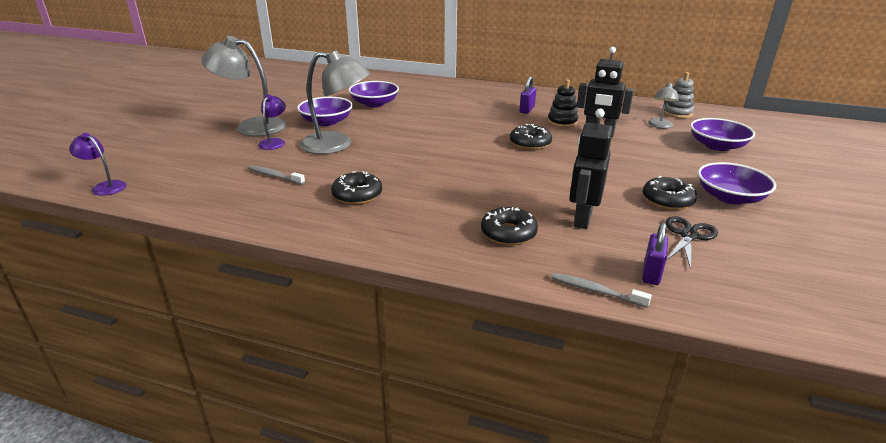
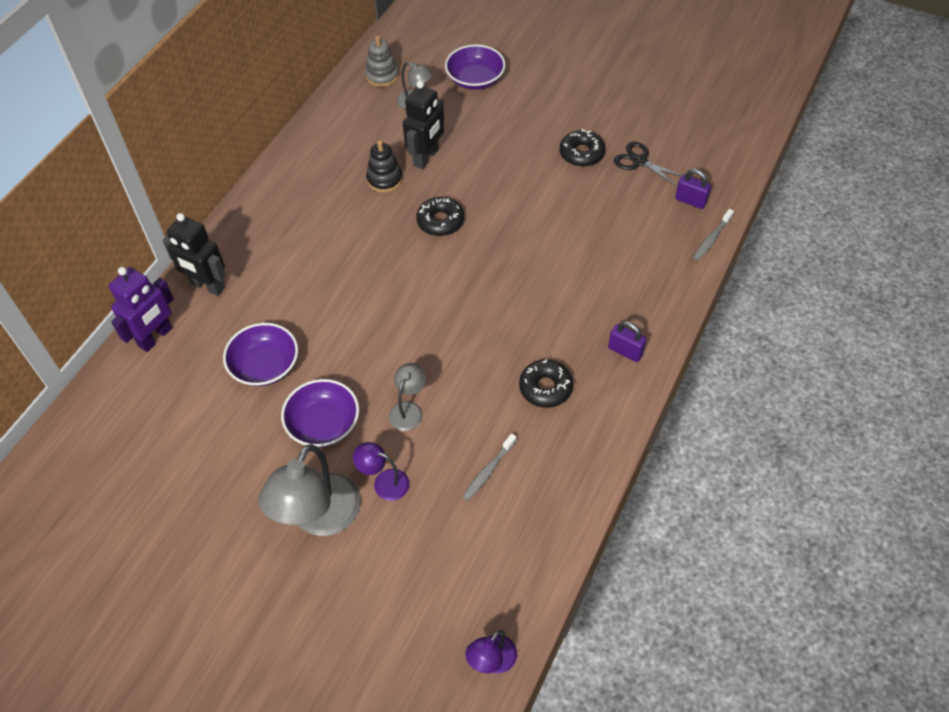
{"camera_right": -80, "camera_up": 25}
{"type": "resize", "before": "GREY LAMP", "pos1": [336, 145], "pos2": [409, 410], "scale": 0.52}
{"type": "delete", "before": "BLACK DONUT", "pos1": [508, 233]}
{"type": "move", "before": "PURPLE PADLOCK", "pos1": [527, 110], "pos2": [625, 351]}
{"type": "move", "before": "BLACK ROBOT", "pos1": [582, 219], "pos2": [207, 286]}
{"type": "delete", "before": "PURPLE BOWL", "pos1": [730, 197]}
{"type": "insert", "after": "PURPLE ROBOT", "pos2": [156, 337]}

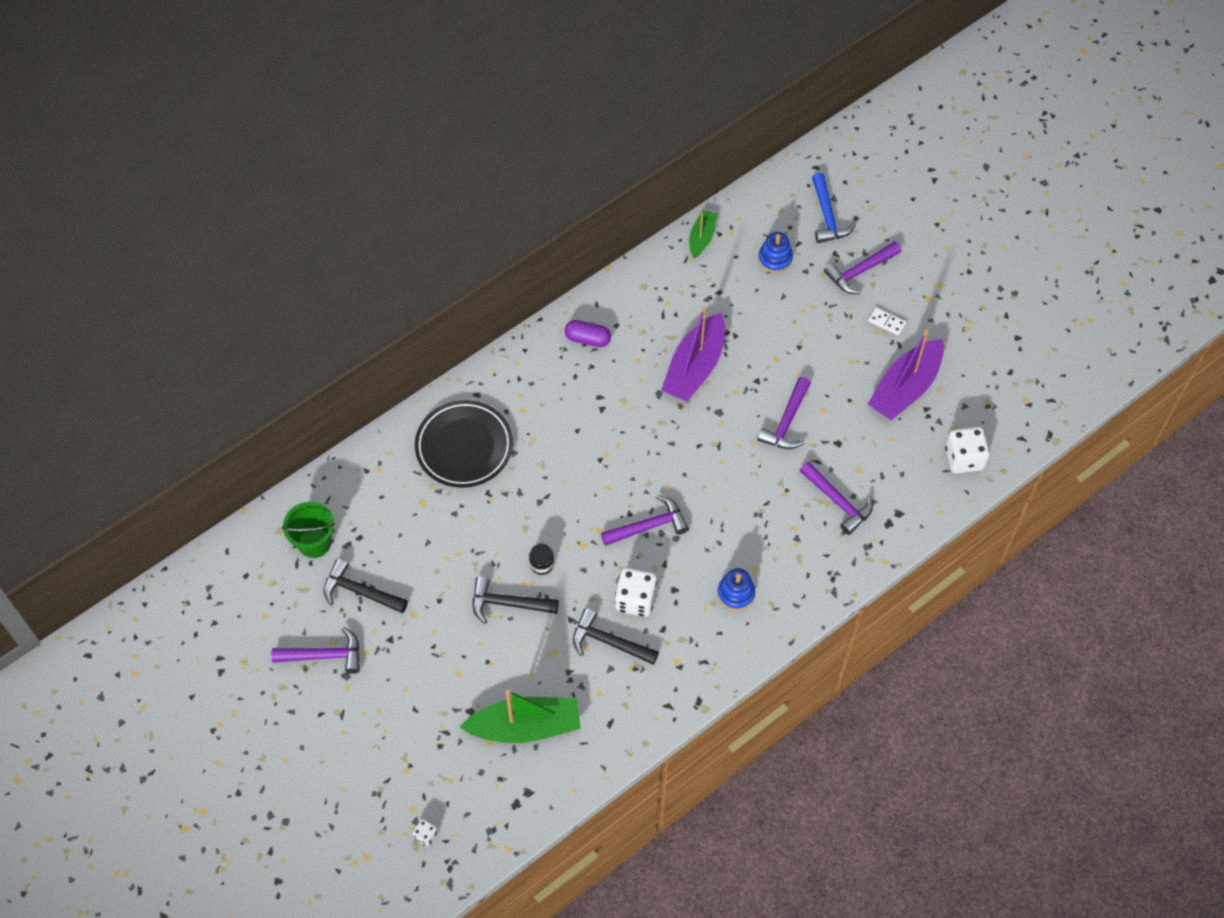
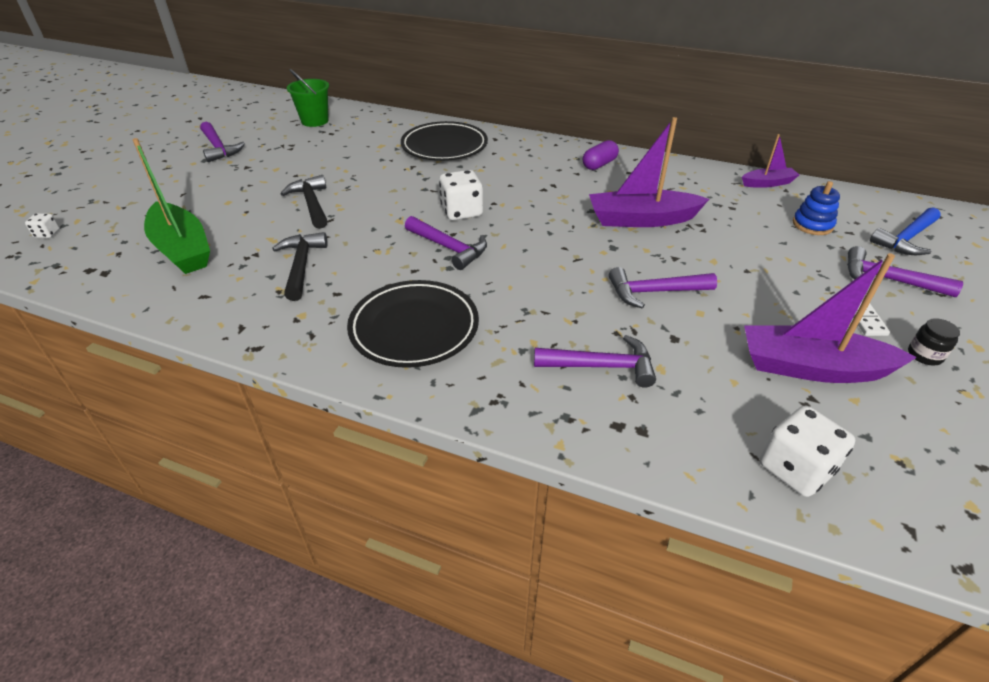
{"camera_right": 60, "camera_up": -20}
{"type": "delete", "before": "BLACK HAMMER", "pos1": [360, 591]}
{"type": "move", "before": "BLACK JAR", "pos1": [542, 564], "pos2": [924, 355]}
{"type": "rotate", "before": "PURPLE CAPSULE", "pos1": [587, 339], "pos2": [599, 164], "turn": 60}
{"type": "move", "before": "WHITE DICE", "pos1": [635, 599], "pos2": [461, 212]}
{"type": "recolor", "before": "GREEN BOAT", "after": "PURPLE BOAT", "pos1": [701, 237], "pos2": [768, 183]}
{"type": "replace", "before": "BLUE STACKING TOY", "after": "BLACK PLATE", "pos1": [736, 593], "pos2": [414, 328]}
{"type": "rotate", "before": "PURPLE HAMMER", "pos1": [838, 501], "pos2": [601, 366], "turn": -105}

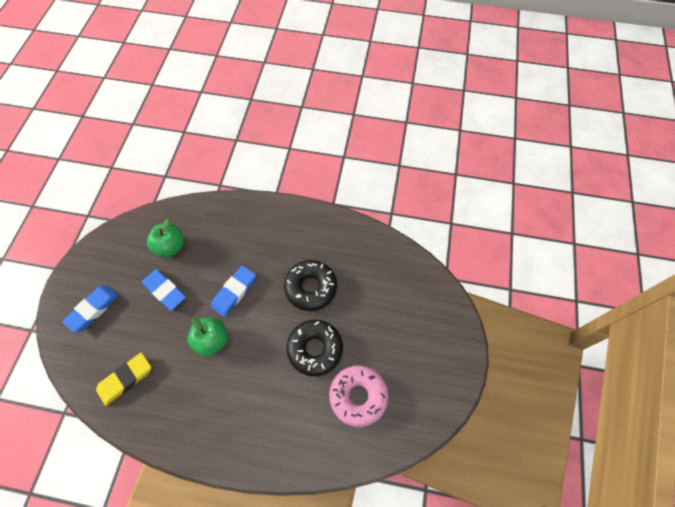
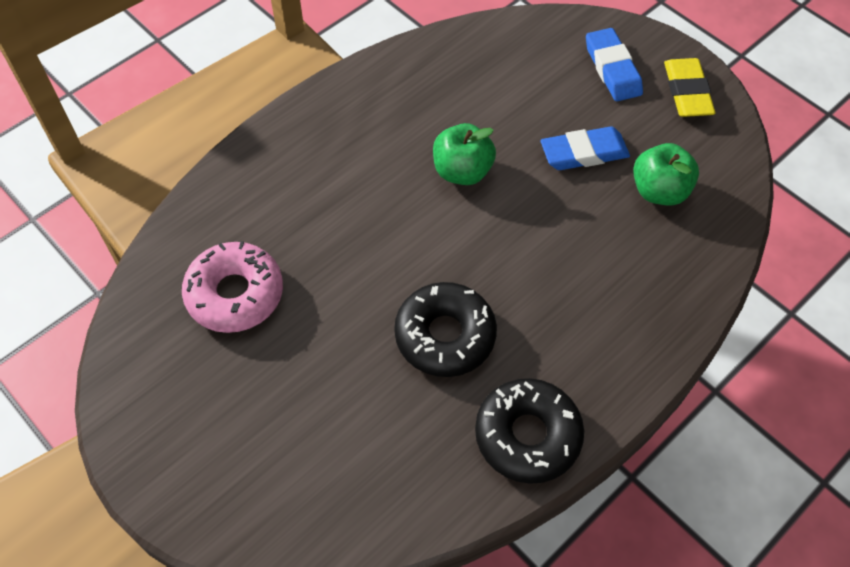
{"camera_right": 125, "camera_up": -5}
{"type": "move", "before": "YELLOW ERASER", "pos1": [125, 379], "pos2": [687, 92]}
{"type": "delete", "before": "BLUE ERASER", "pos1": [234, 292]}
{"type": "move", "before": "BLACK DONUT", "pos1": [315, 349], "pos2": [527, 435]}

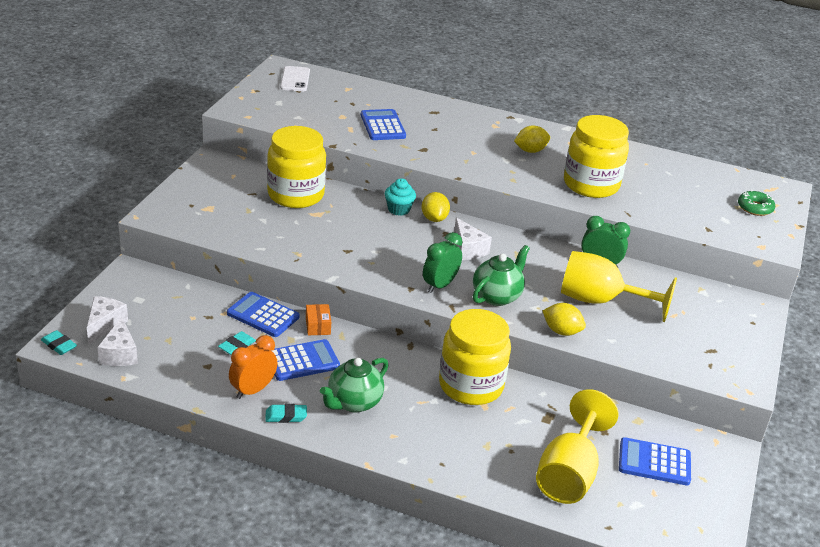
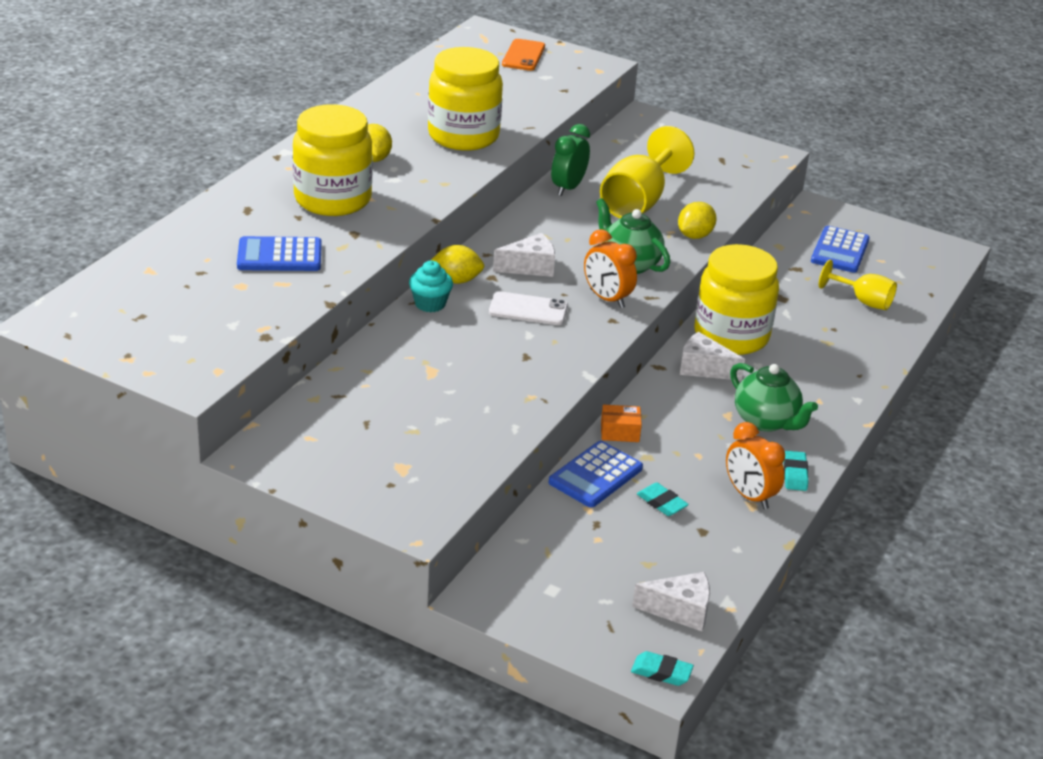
{"camera_right": -80, "camera_up": 0}
{"type": "rotate", "before": "TURQUOISE ERASER", "pos1": [59, 345], "pos2": [661, 672], "turn": 60}
{"type": "move", "before": "WHITE CHEESE", "pos1": [105, 325], "pos2": [703, 368]}
{"type": "move", "before": "YELLOW JAR", "pos1": [295, 195], "pos2": [333, 199]}
{"type": "delete", "before": "BLUE CALCULATOR", "pos1": [302, 361]}
{"type": "move", "before": "WHITE PHONE", "pos1": [295, 79], "pos2": [528, 309]}
{"type": "recolor", "before": "GREEN CLOCK", "after": "ORANGE CLOCK", "pos1": [440, 285], "pos2": [607, 299]}
{"type": "resize", "before": "YELLOW GOBLET", "pos1": [569, 474], "pos2": [863, 301], "scale": 0.58}
{"type": "replace", "before": "GREEN DONUT", "after": "ORANGE PHONE", "pos1": [755, 208], "pos2": [523, 55]}

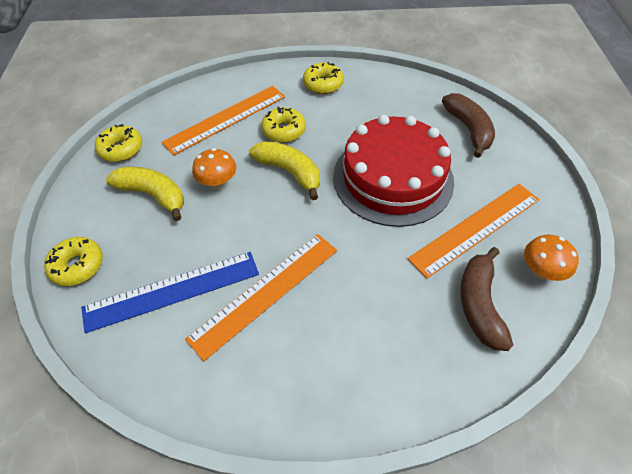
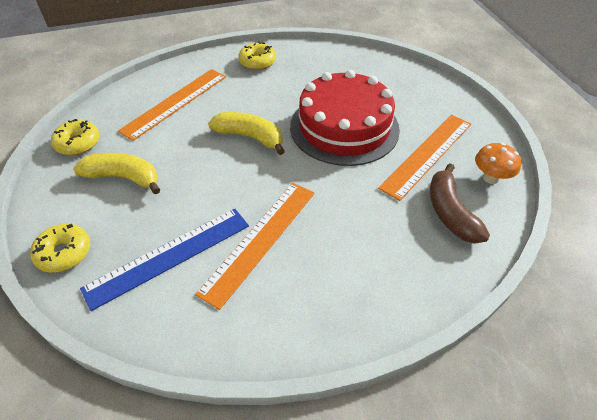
{"camera_right": -15, "camera_up": -5}
{"type": "delete", "before": "ORANGE MUSHROOM", "pos1": [218, 183]}
{"type": "delete", "before": "YELLOW DONUT", "pos1": [284, 131]}
{"type": "delete", "before": "BROWN BANANA", "pos1": [468, 129]}

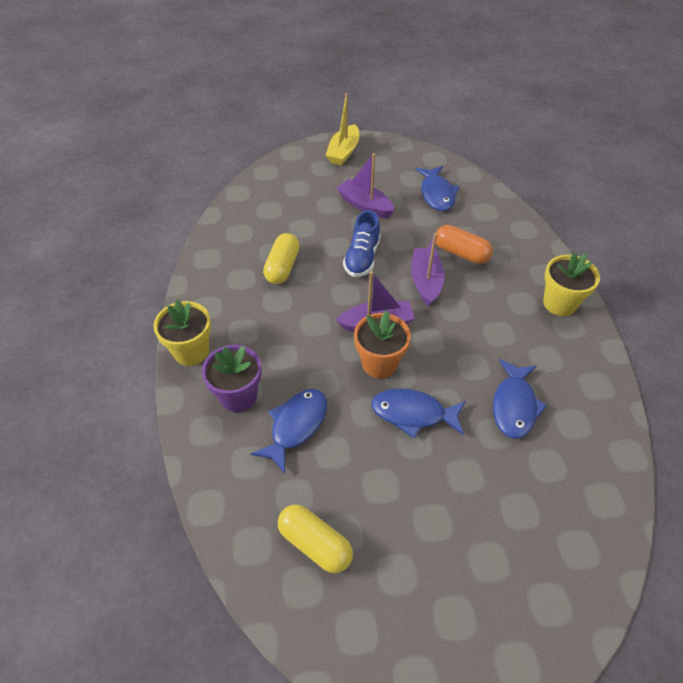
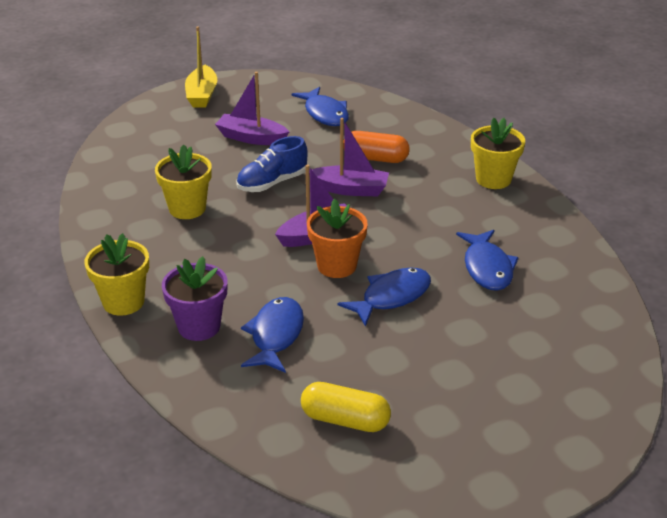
{"camera_right": -20, "camera_up": -15}
{"type": "replace", "before": "YELLOW CAPSULE", "after": "YELLOW FLOWER POT", "pos1": [282, 267], "pos2": [187, 208]}
{"type": "rotate", "before": "BLUE SHOE", "pos1": [362, 258], "pos2": [272, 183], "turn": 60}
{"type": "rotate", "before": "BLUE FISH", "pos1": [413, 413], "pos2": [391, 297], "turn": 150}
{"type": "rotate", "before": "PURPLE BOAT", "pos1": [425, 281], "pos2": [350, 189], "turn": 120}

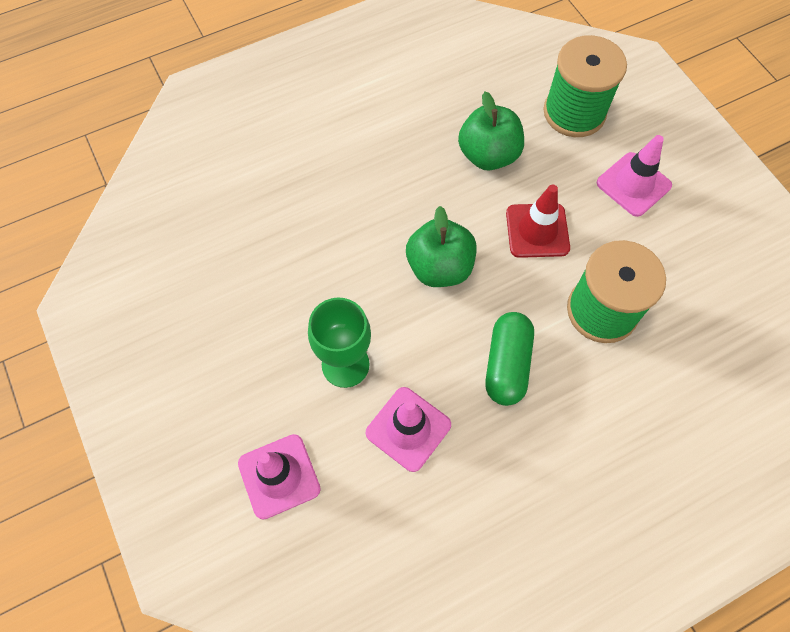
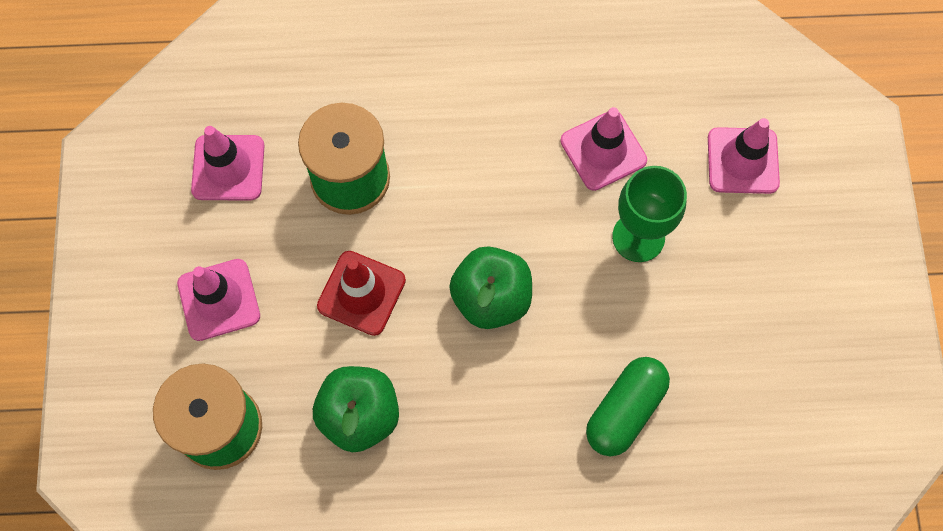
{"camera_right": -155, "camera_up": 5}
{"type": "move", "before": "GREEN CAPSULE", "pos1": [506, 364], "pos2": [625, 410]}
{"type": "insert", "after": "PINK TRAFFIC CONE", "pos2": [228, 168]}

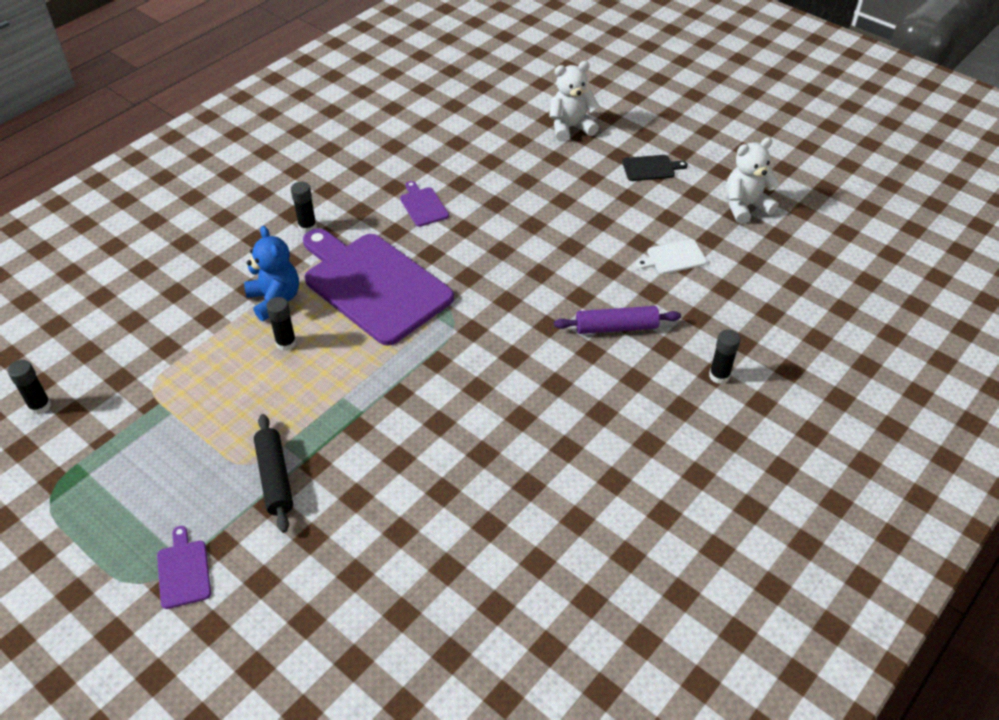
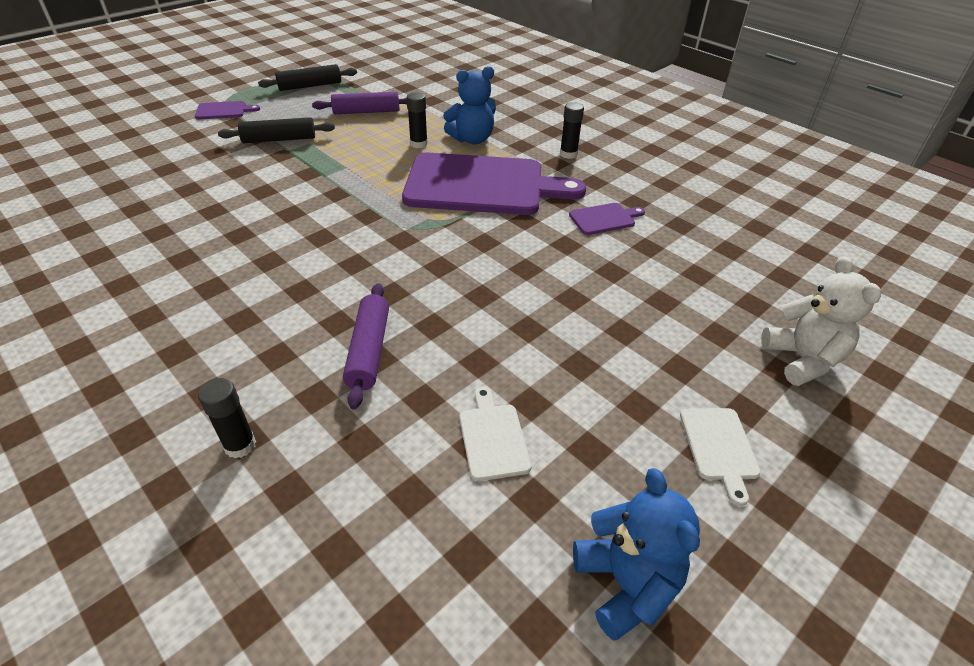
{"camera_right": 95, "camera_up": -5}
{"type": "delete", "before": "BLACK GLUE STICK", "pos1": [40, 406]}
{"type": "rotate", "before": "PURPLE CUTTING BOARD", "pos1": [374, 285], "pos2": [482, 185], "turn": 45}
{"type": "recolor", "before": "BLACK CUTTING BOARD", "after": "WHITE CUTTING BOARD", "pos1": [651, 168], "pos2": [719, 447]}
{"type": "recolor", "before": "WHITE TEDDY BEAR", "after": "BLUE TEDDY BEAR", "pos1": [745, 206], "pos2": [626, 583]}
{"type": "insert", "after": "BLACK ROLLING PIN", "pos2": [310, 86]}
{"type": "insert", "after": "PURPLE ROLLING PIN", "pos2": [366, 112]}

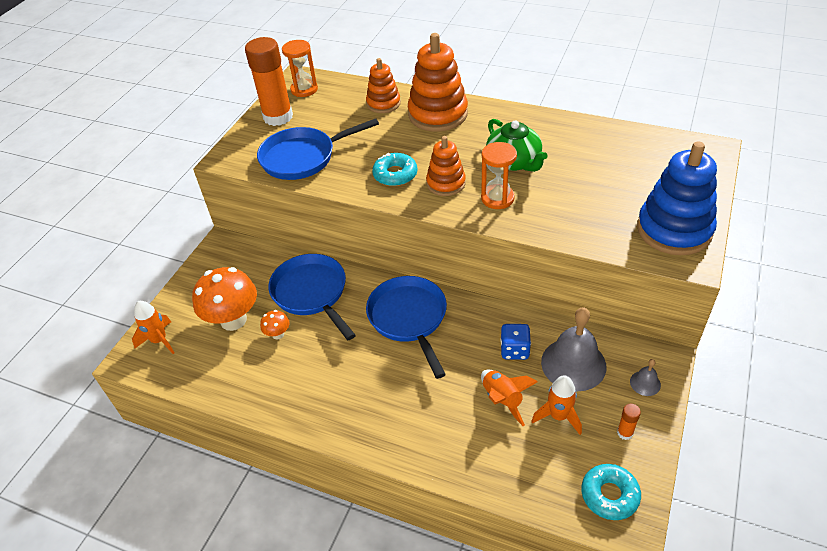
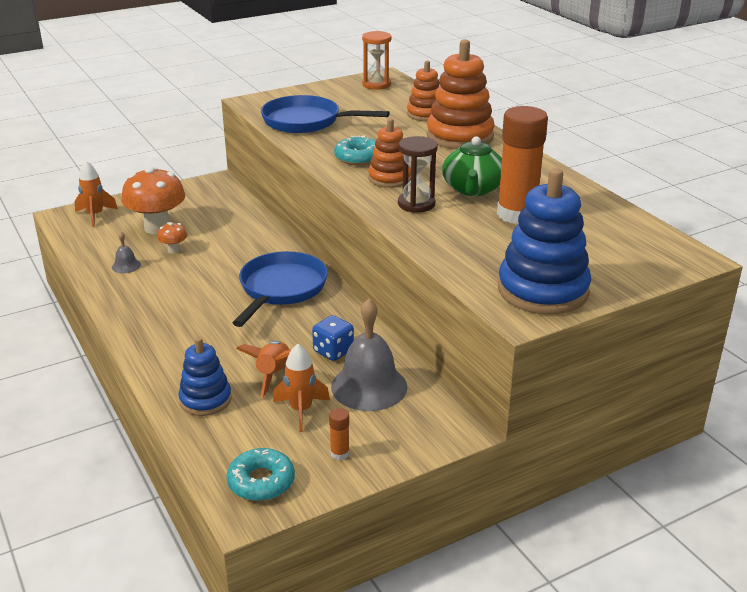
{"camera_right": 35, "camera_up": -15}
{"type": "move", "before": "ORANGE GLUE STICK", "pos1": [278, 117], "pos2": [516, 214]}
{"type": "delete", "before": "BLUE PAN", "pos1": [312, 293]}
{"type": "recolor", "before": "ORANGE HOURGLASS", "after": "BROWN HOURGLASS", "pos1": [497, 198], "pos2": [416, 204]}
{"type": "move", "before": "GREY BELL", "pos1": [645, 383], "pos2": [126, 266]}
{"type": "insert", "after": "BLUE STACKING TOY", "pos2": [205, 400]}

